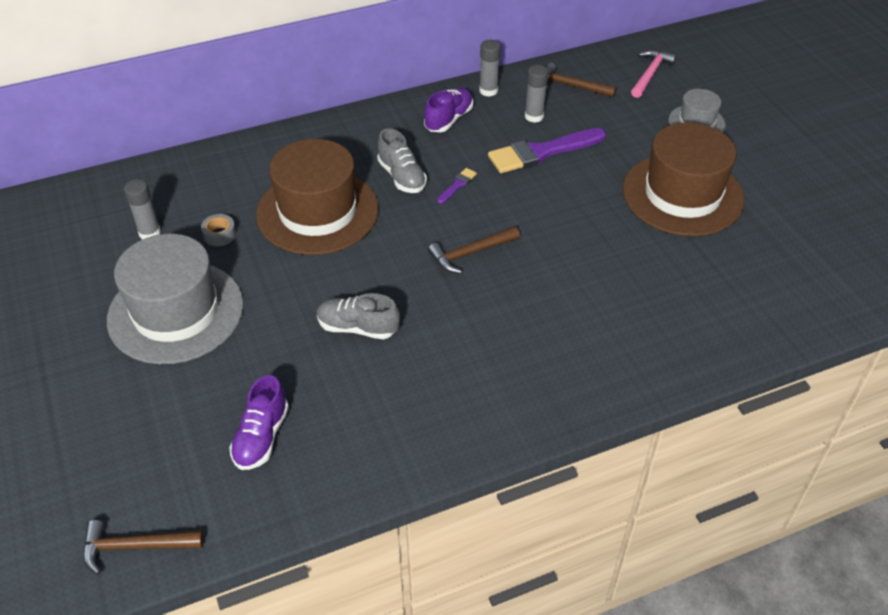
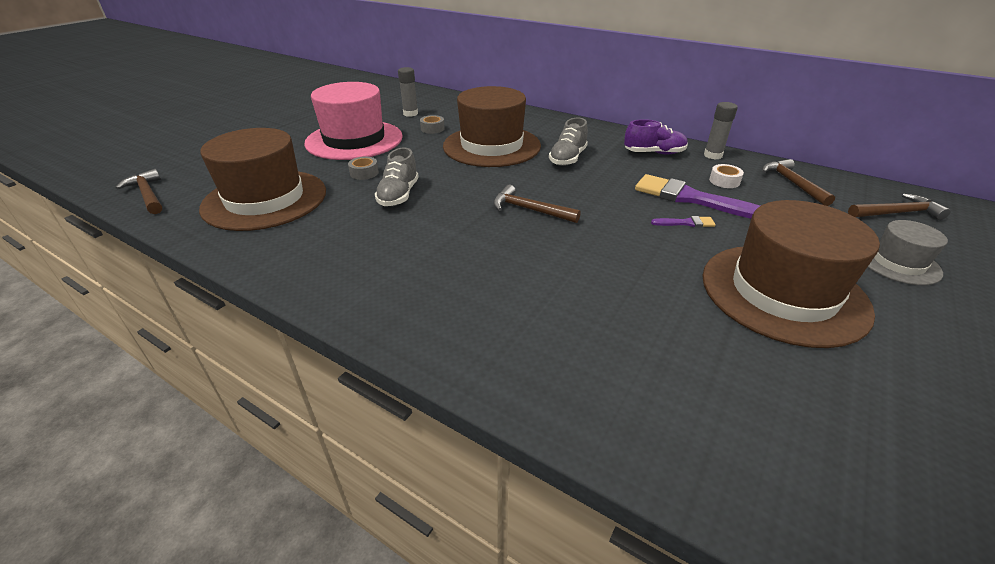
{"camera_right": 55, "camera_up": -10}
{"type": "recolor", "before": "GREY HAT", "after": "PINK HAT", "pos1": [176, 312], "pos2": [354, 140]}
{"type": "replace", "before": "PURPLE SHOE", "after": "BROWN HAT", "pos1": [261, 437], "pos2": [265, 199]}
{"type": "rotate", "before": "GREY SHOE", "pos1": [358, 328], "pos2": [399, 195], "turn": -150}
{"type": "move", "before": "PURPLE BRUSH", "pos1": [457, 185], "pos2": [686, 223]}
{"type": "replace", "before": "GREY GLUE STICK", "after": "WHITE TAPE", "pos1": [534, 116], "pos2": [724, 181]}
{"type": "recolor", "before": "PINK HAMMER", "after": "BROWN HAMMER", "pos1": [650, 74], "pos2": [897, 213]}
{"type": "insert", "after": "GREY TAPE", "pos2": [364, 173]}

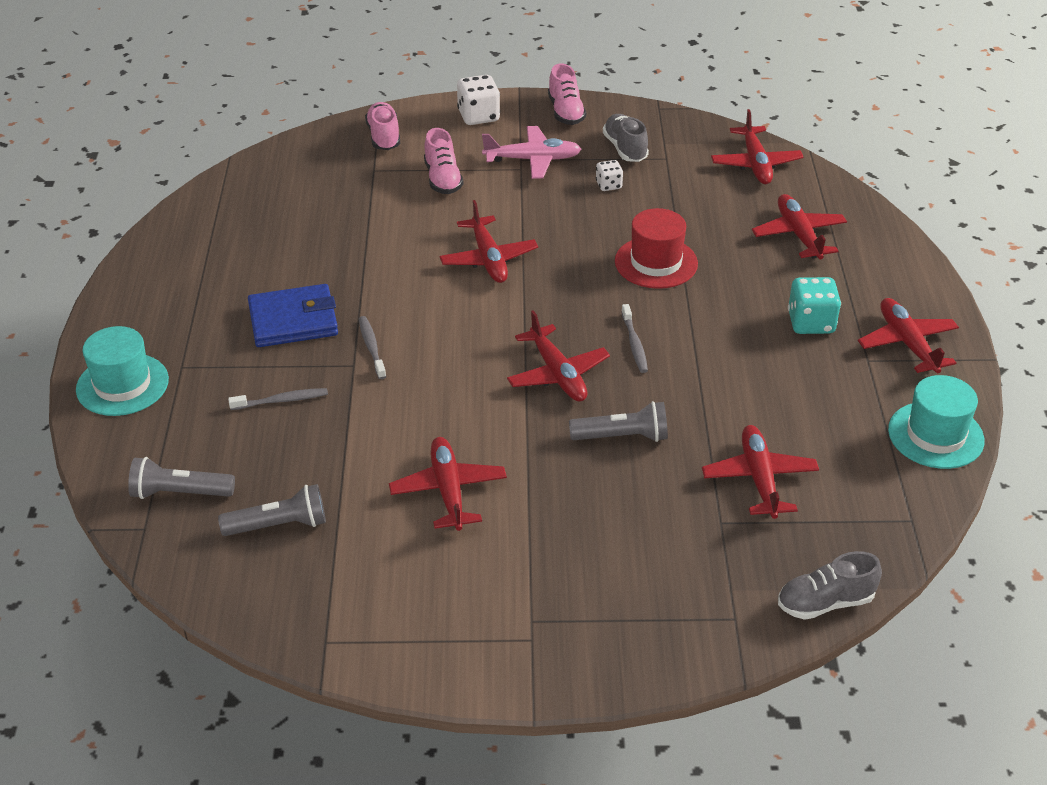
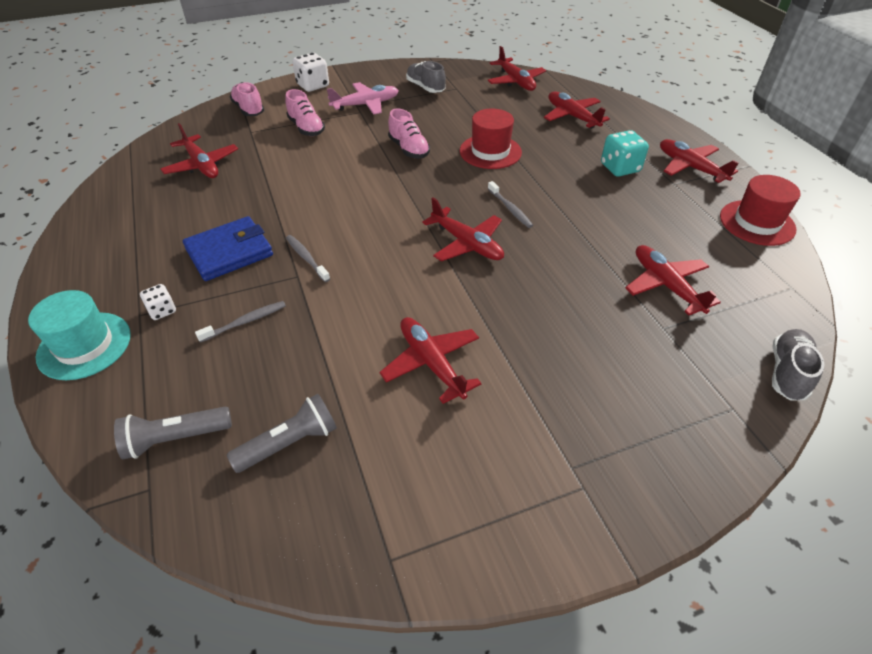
{"camera_right": -20, "camera_up": 5}
{"type": "move", "before": "RED PLANE", "pos1": [488, 259], "pos2": [202, 165]}
{"type": "move", "before": "PINK SHOE", "pos1": [566, 112], "pos2": [409, 149]}
{"type": "delete", "before": "GREY FLASHLIGHT", "pos1": [622, 437]}
{"type": "move", "before": "WHITE DICE", "pos1": [608, 185], "pos2": [162, 310]}
{"type": "rotate", "before": "GREY SHOE", "pos1": [825, 603], "pos2": [787, 373], "turn": 150}
{"type": "recolor", "before": "TURQUOISE HAT", "after": "RED HAT", "pos1": [935, 435], "pos2": [757, 223]}

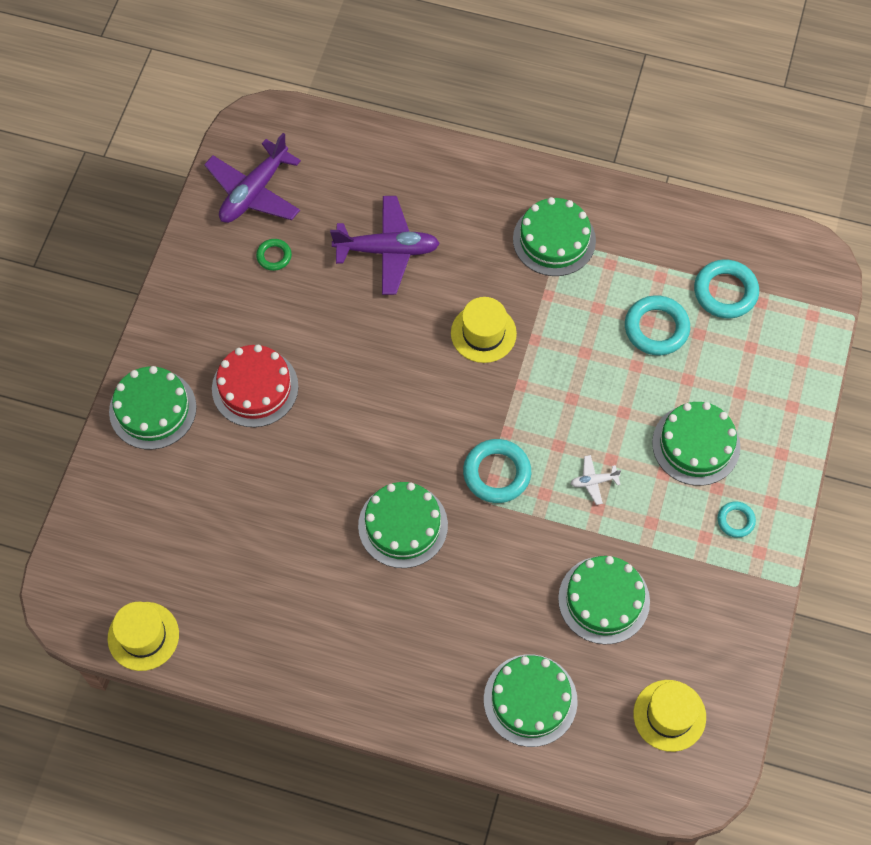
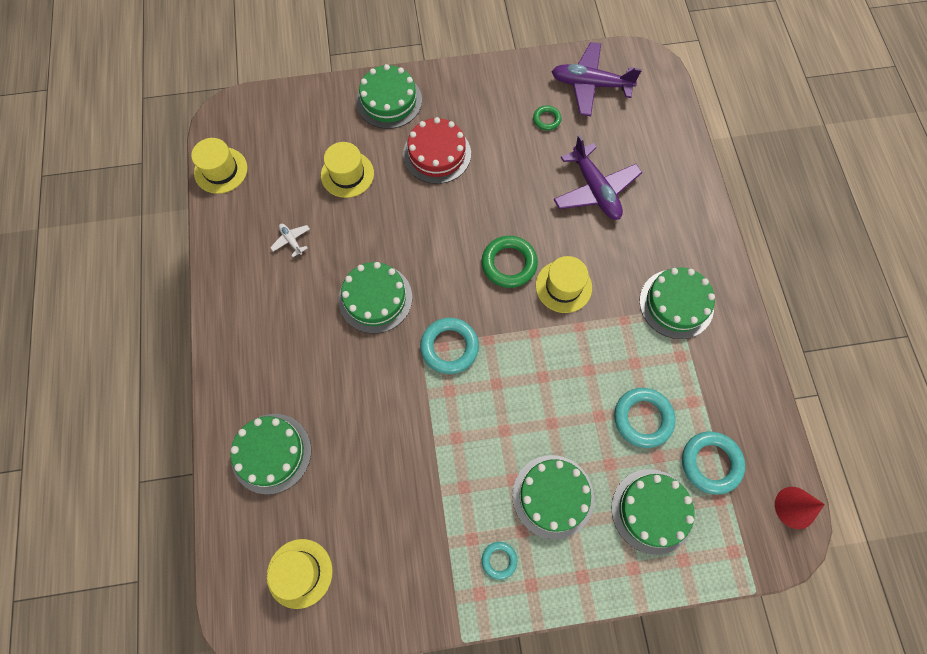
{"camera_right": 65, "camera_up": 5}
{"type": "move", "before": "GREEN CAKE", "pos1": [604, 600], "pos2": [652, 511]}
{"type": "move", "before": "WHITE PLANE", "pos1": [593, 481], "pos2": [291, 240]}
{"type": "insert", "after": "YELLOW HAT", "pos2": [347, 174]}
{"type": "insert", "after": "GREEN RING", "pos2": [509, 264]}
{"type": "insert", "after": "RED CONE", "pos2": [795, 507]}

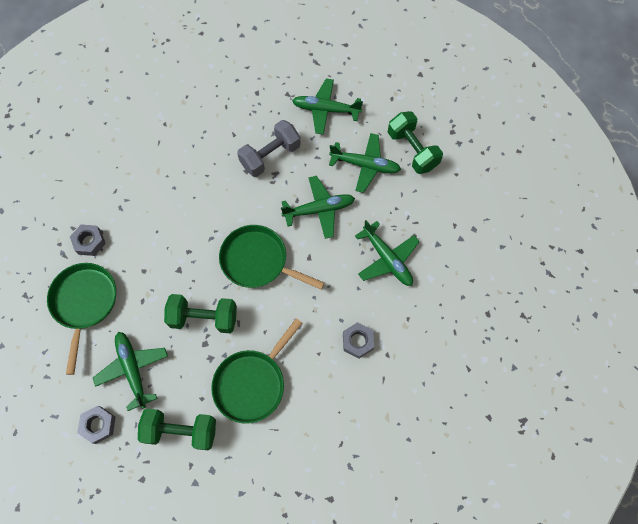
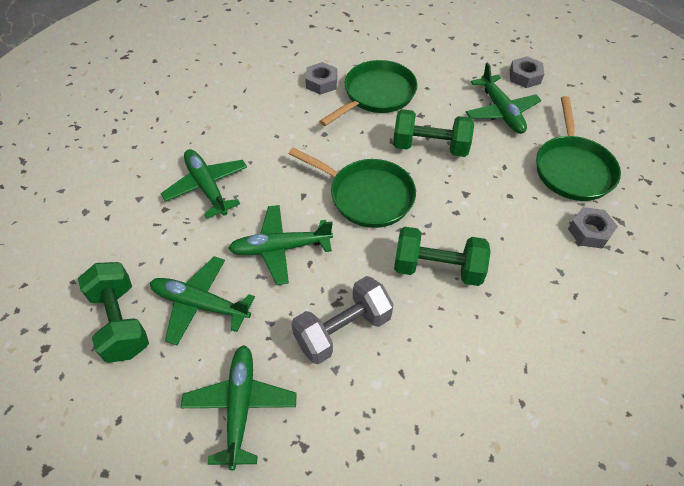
{"camera_right": -175, "camera_up": -15}
{"type": "move", "before": "GREEN DUMBBELL", "pos1": [181, 430], "pos2": [437, 268]}
{"type": "rotate", "before": "GREEN PLANE", "pos1": [325, 110], "pos2": [240, 406], "turn": -105}
{"type": "move", "before": "GREY NUT", "pos1": [357, 341], "pos2": [321, 83]}

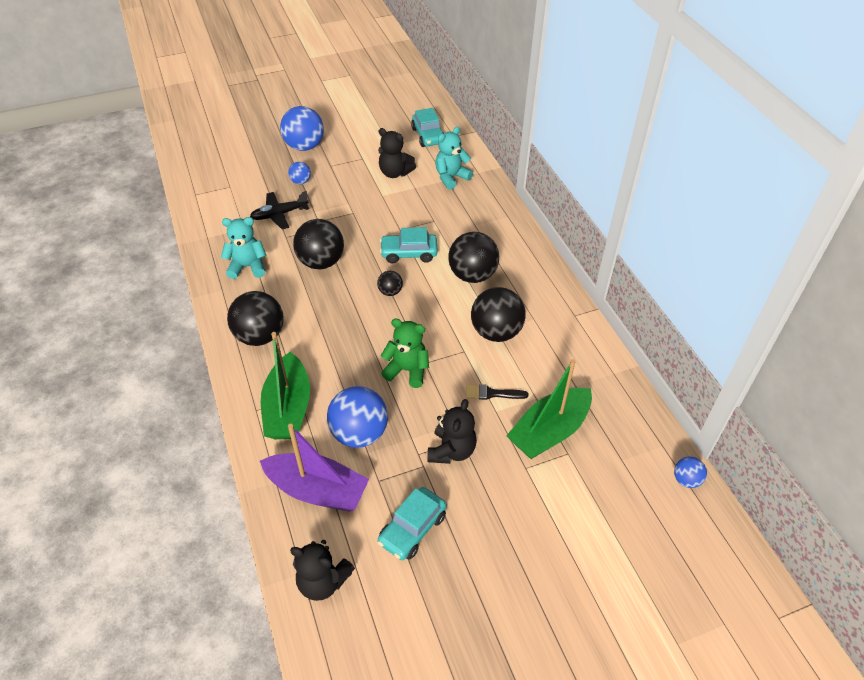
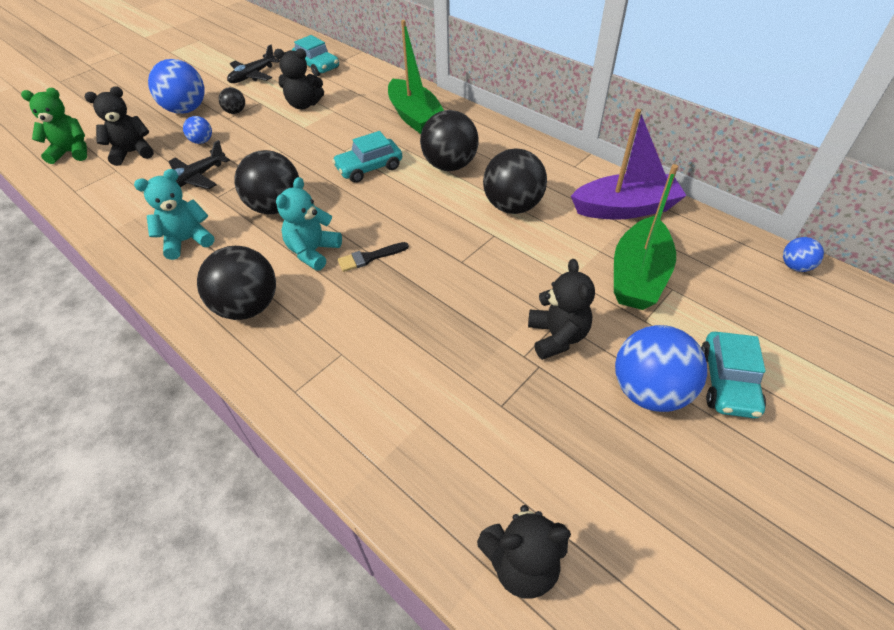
{"camera_right": -25, "camera_up": 0}
{"type": "move", "before": "PURPLE BOAT", "pos1": [317, 490], "pos2": [625, 208]}
{"type": "move", "before": "GREEN BOAT", "pos1": [288, 408], "pos2": [415, 117]}
{"type": "move", "before": "BLUE BALL", "pos1": [359, 433], "pos2": [649, 391]}
{"type": "move", "before": "BLACK BALL", "pos1": [390, 292], "pos2": [235, 112]}
{"type": "move", "before": "TURQUOISE CAR", "pos1": [412, 529], "pos2": [727, 382]}
{"type": "move", "before": "GREEN TEDDY BEAR", "pos1": [407, 370], "pos2": [72, 152]}
{"type": "move", "before": "TURQUOISE TEDDY BEAR", "pos1": [451, 177], "pos2": [313, 252]}
{"type": "move", "before": "BLACK BRUSH", "pos1": [492, 393], "pos2": [369, 257]}
{"type": "insert", "after": "BLACK TEDDY BEAR", "pos2": [133, 152]}
{"type": "insert", "after": "BLACK PLANE", "pos2": [253, 76]}

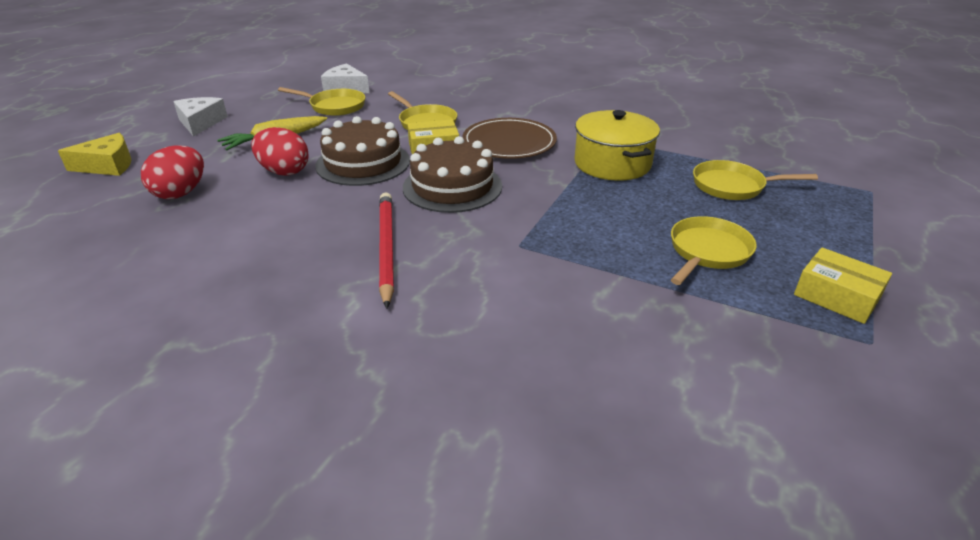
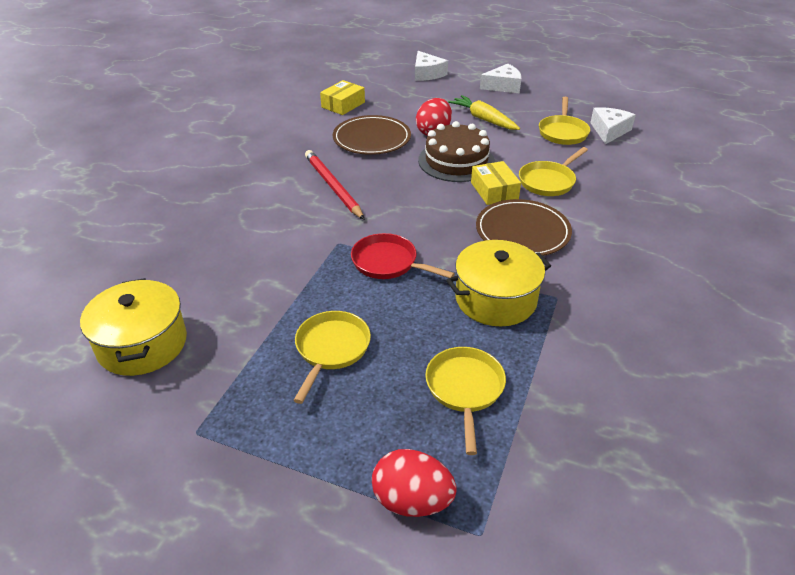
{"camera_right": 85, "camera_up": 5}
{"type": "recolor", "before": "YELLOW CHEESE", "after": "WHITE CHEESE", "pos1": [108, 165], "pos2": [427, 73]}
{"type": "move", "before": "RED EGG", "pos1": [181, 193], "pos2": [412, 500]}
{"type": "rotate", "before": "RED PENCIL", "pos1": [386, 248], "pos2": [332, 186], "turn": -105}
{"type": "delete", "before": "BROWN CAKE", "pos1": [452, 186]}
{"type": "rotate", "before": "YELLOW PAN", "pos1": [707, 252], "pos2": [331, 349], "turn": -105}
{"type": "move", "before": "YELLOW BOX", "pos1": [836, 296], "pos2": [343, 105]}
{"type": "insert", "after": "YELLOW POT", "pos2": [142, 344]}
{"type": "insert", "after": "BROWN PLATE", "pos2": [372, 138]}
{"type": "insert", "after": "RED PAN", "pos2": [388, 263]}

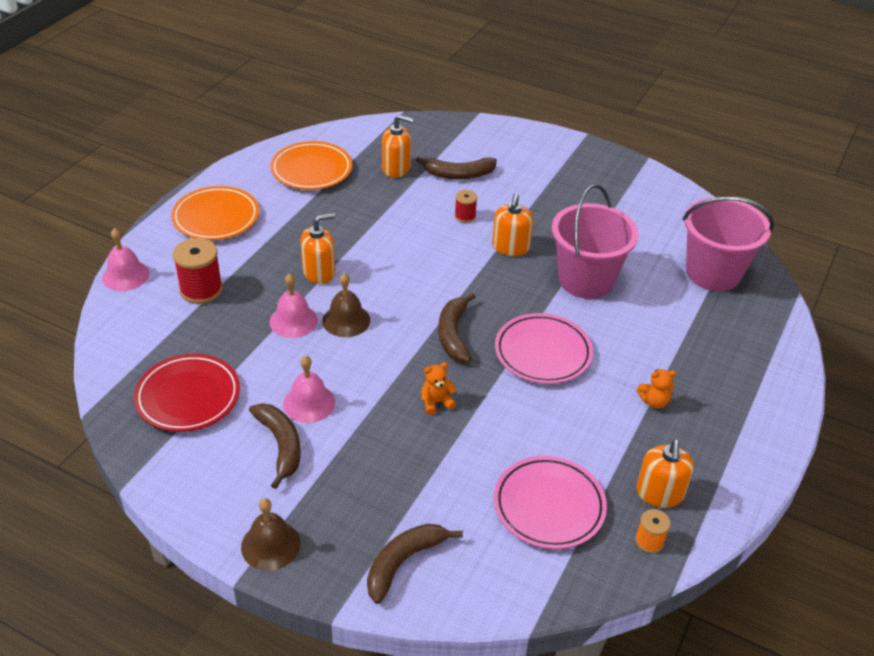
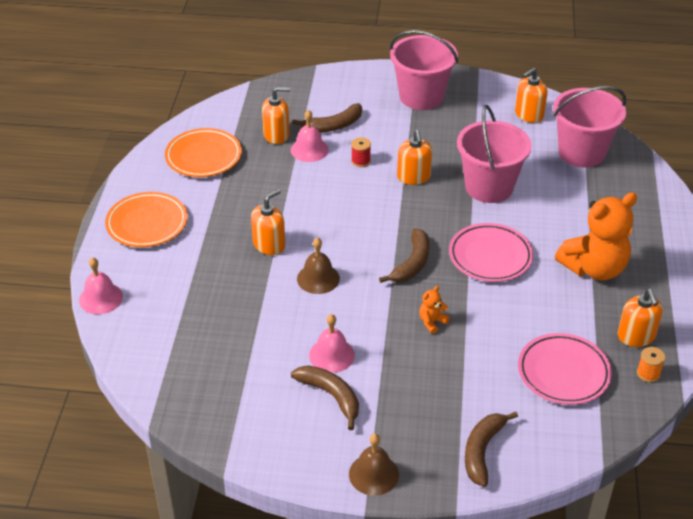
{"camera_right": -20, "camera_up": 0}
{"type": "delete", "before": "RED PLATE", "pos1": [188, 397]}
{"type": "delete", "before": "RED SPOOL", "pos1": [201, 290]}
{"type": "move", "before": "PINK BELL", "pos1": [293, 321], "pos2": [309, 150]}
{"type": "rotate", "before": "BROWN BANANA", "pos1": [453, 334], "pos2": [412, 263], "turn": -135}
{"type": "resize", "before": "ORANGE TEDDY BEAR", "pos1": [654, 401], "pos2": [594, 268], "scale": 2.43}
{"type": "insert", "after": "PINK BUCKET", "pos2": [421, 97]}
{"type": "insert", "after": "ORANGE SOAP DISPENSER", "pos2": [529, 114]}

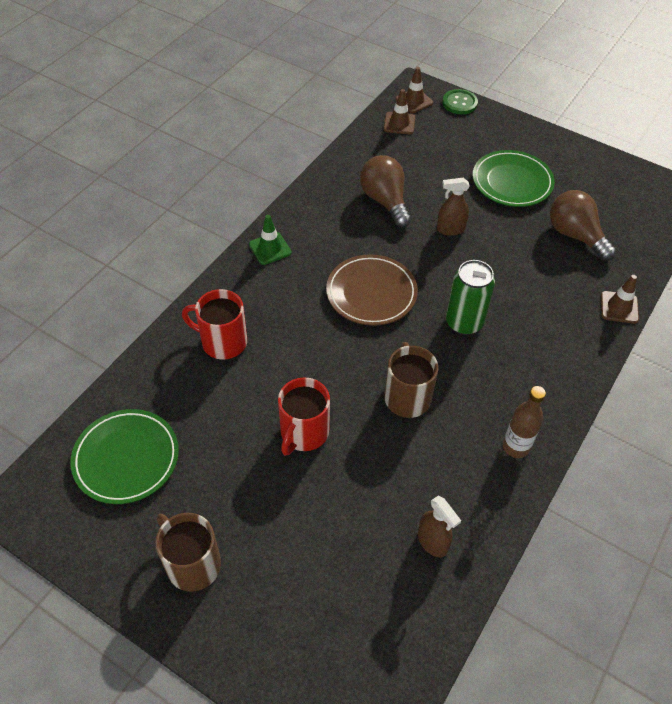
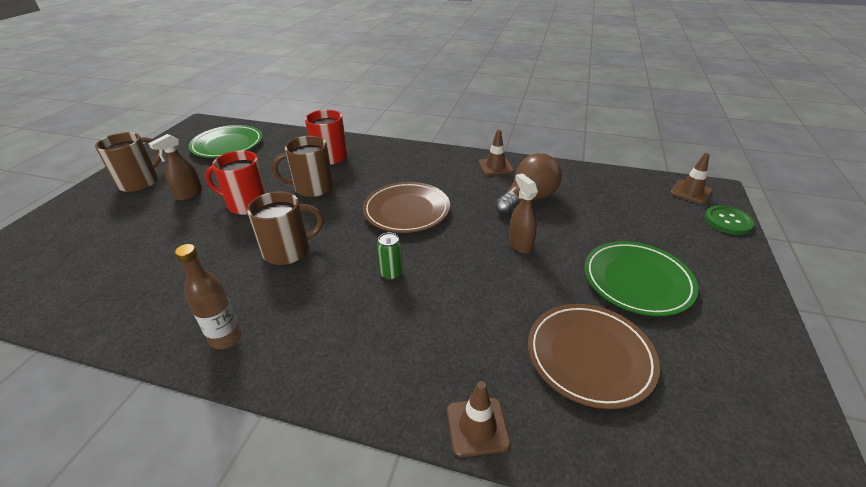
{"camera_right": 75, "camera_up": -15}
{"type": "delete", "before": "GREEN TRAFFIC CONE", "pos1": [270, 248]}
{"type": "move", "before": "BROWN TRAFFIC CONE", "pos1": [399, 123], "pos2": [495, 166]}
{"type": "move", "before": "BROWN SPRAY BOTTLE", "pos1": [432, 542], "pos2": [189, 194]}
{"type": "resize", "before": "GREEN CAN", "pos1": [464, 322], "pos2": [391, 273], "scale": 0.54}
{"type": "replace", "before": "BROWN LIGHT BULB", "after": "BROWN PLATE", "pos1": [575, 235], "pos2": [589, 356]}
{"type": "insert", "after": "BROWN MUG", "pos2": [312, 188]}

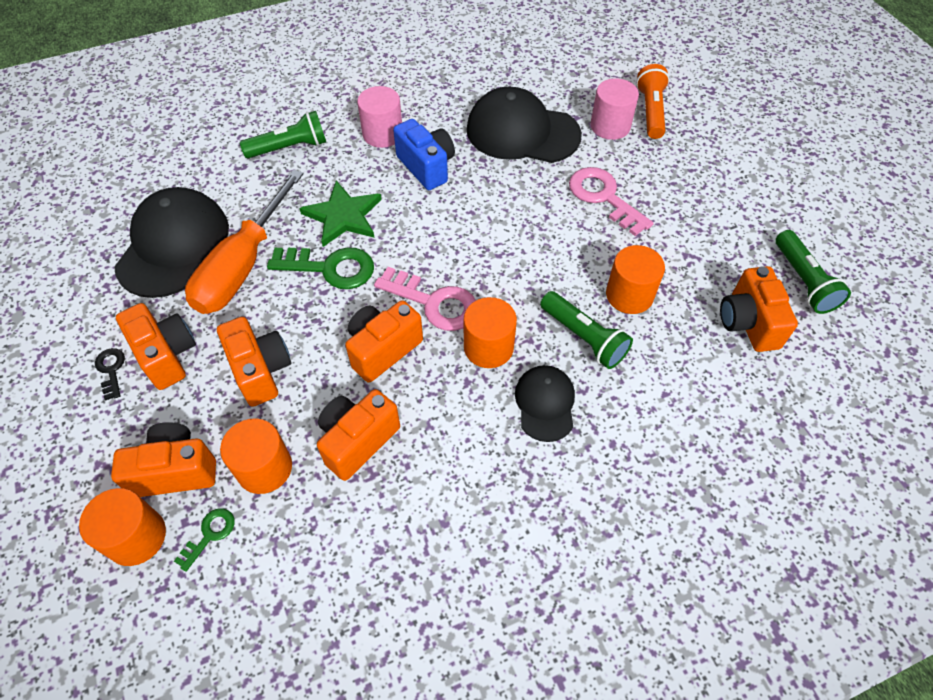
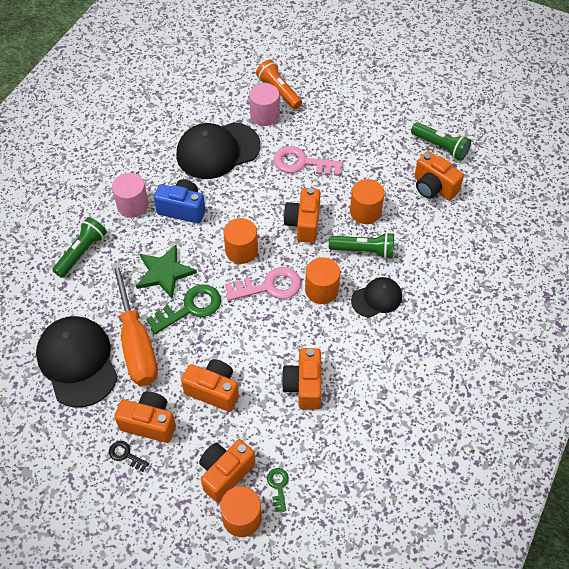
{"camera_right": -40, "camera_up": 0}
{"type": "move", "before": "ORANGE CYLINDER", "pos1": [264, 468], "pos2": [241, 250]}
{"type": "move", "before": "ORANGE CAMERA", "pos1": [383, 349], "pos2": [303, 223]}
{"type": "rotate", "before": "BLACK CAP", "pos1": [545, 404], "pos2": [377, 298], "turn": 105}

